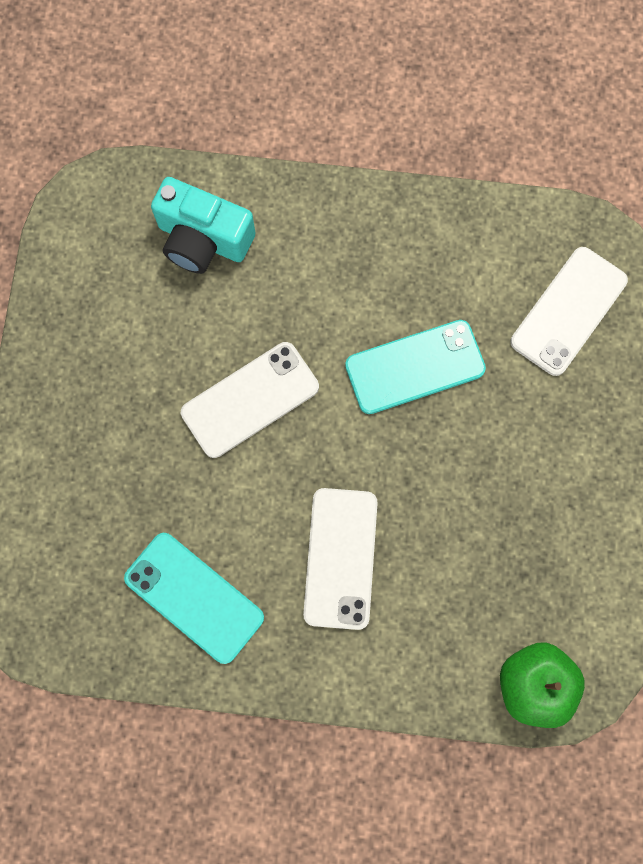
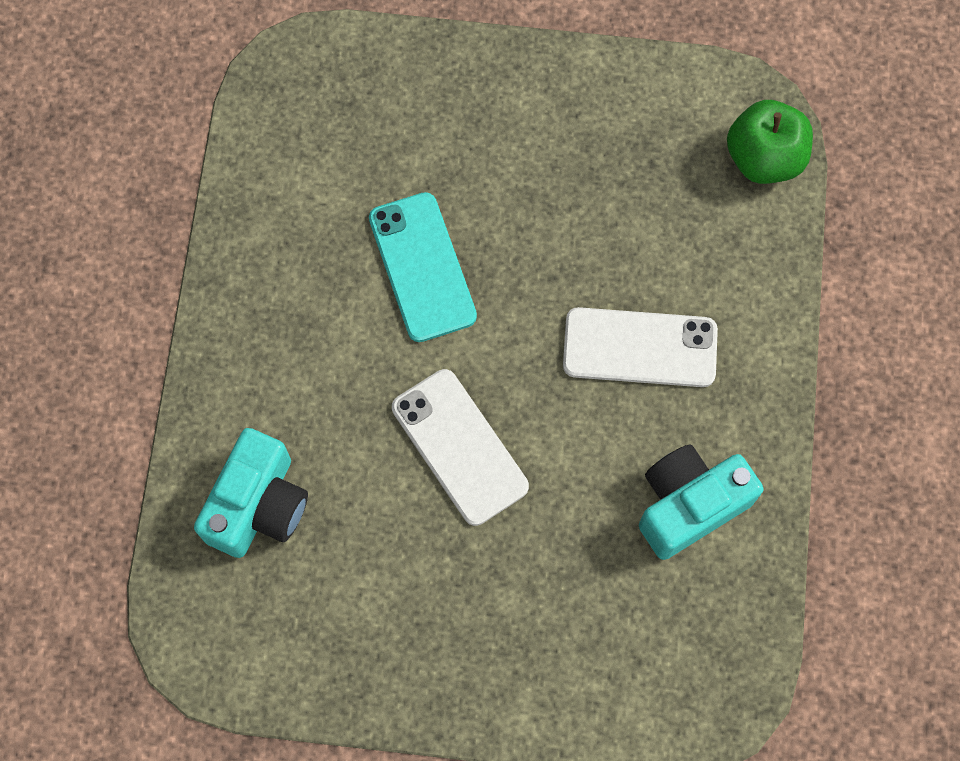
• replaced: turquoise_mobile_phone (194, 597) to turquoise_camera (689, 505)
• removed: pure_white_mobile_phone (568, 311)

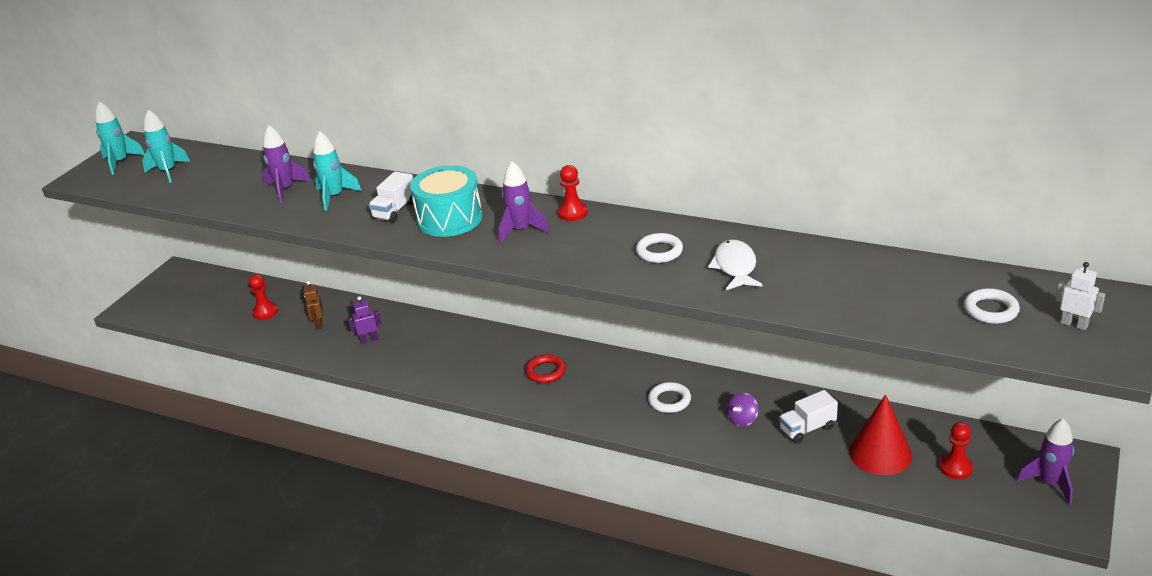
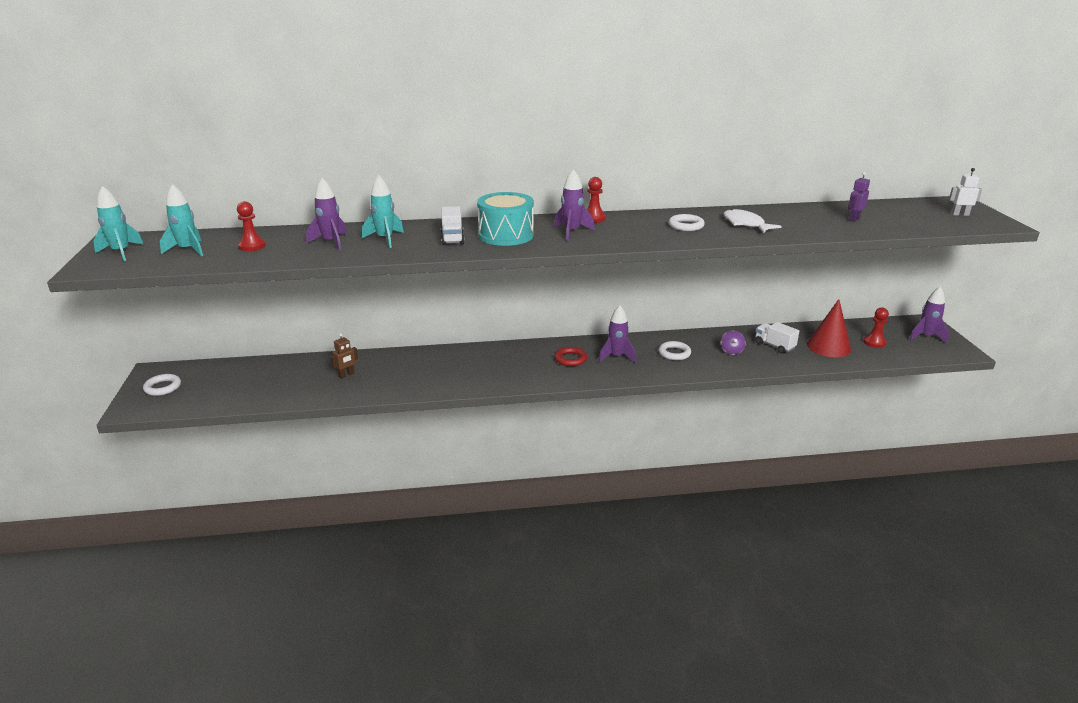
• moved: pure_white_ring (991, 310) to (162, 387)
• moved: crimson_chess_pawn (265, 312) to (252, 246)
• turned: dark_brown_toy_robot (318, 324) = (346, 375) 90 degrees counterclockwise
• added: purple_rocket (616, 357)
• turned: pure_white_lorry (807, 429) = (774, 346) 105 degrees clockwise
• moved: purple_toy_robot (369, 340) to (854, 219)

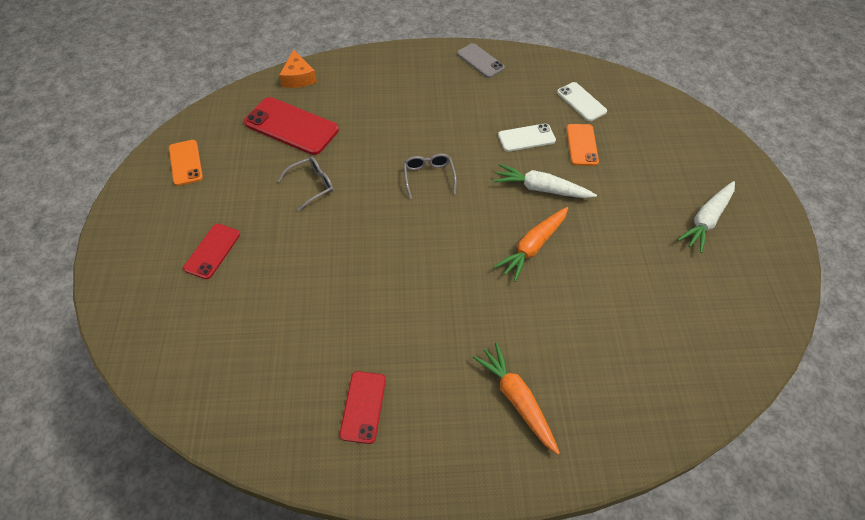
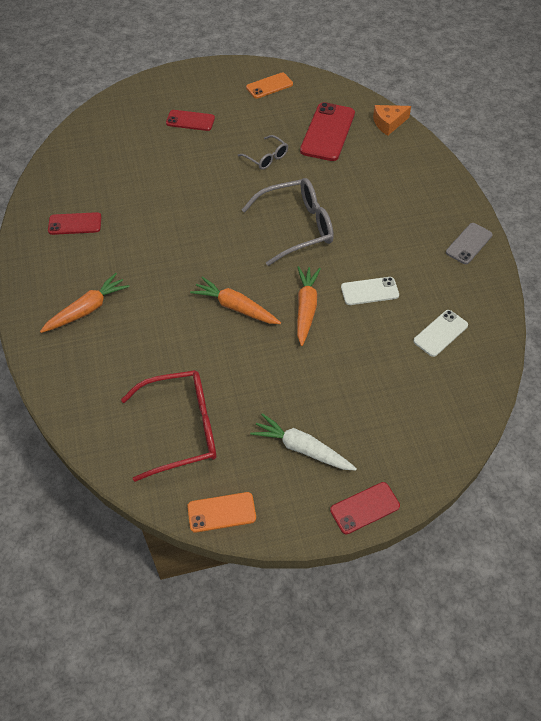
• added: crimson_eyeglasses (182, 429)
• moved: orange-coloured_mobile_phone (582, 145) to (221, 512)
• resized: grey_eyeglasses (429, 177) = (297, 227) x1.90
• recoloured: pure_white_toy_carrot (541, 189) to orange-coloured_toy_carrot (306, 308)
• added: crimson_mobile_phone (364, 508)
• turned: pure_white_mobile_phone (526, 138) = (369, 291) 75 degrees counterclockwise

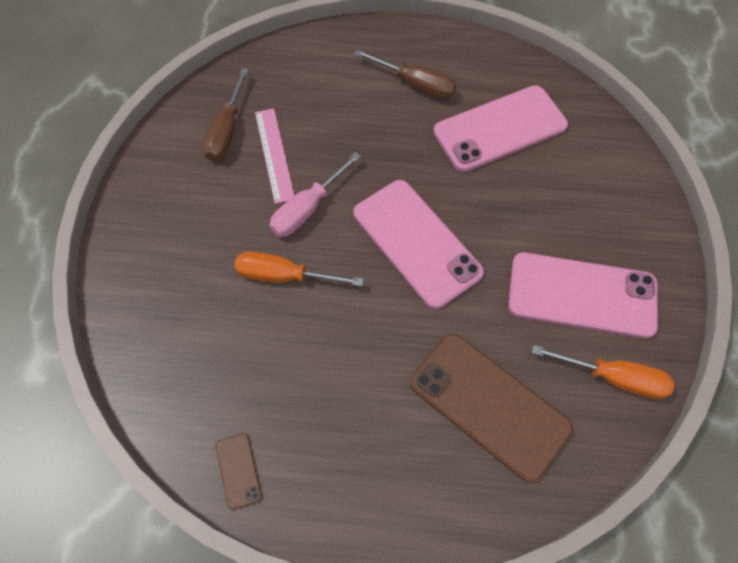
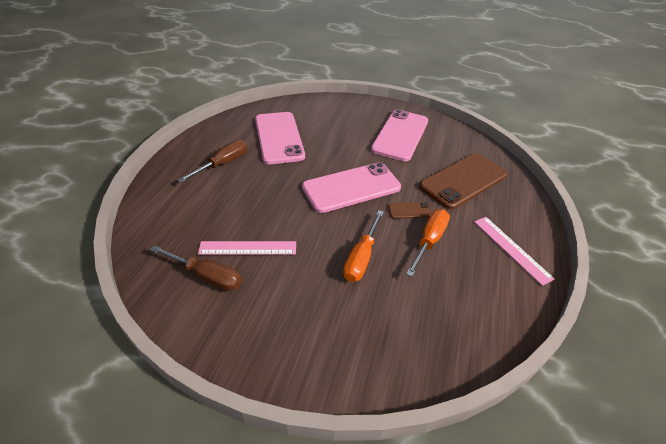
• moved: dark_brown_mobile_phone (238, 470) to (409, 210)
• moved: orange-coloured_flat_screwdriver (613, 377) to (429, 241)
• added: rose-pink_straightedge (511, 249)
• removed: rose-pink_flat_screwdriver (308, 208)

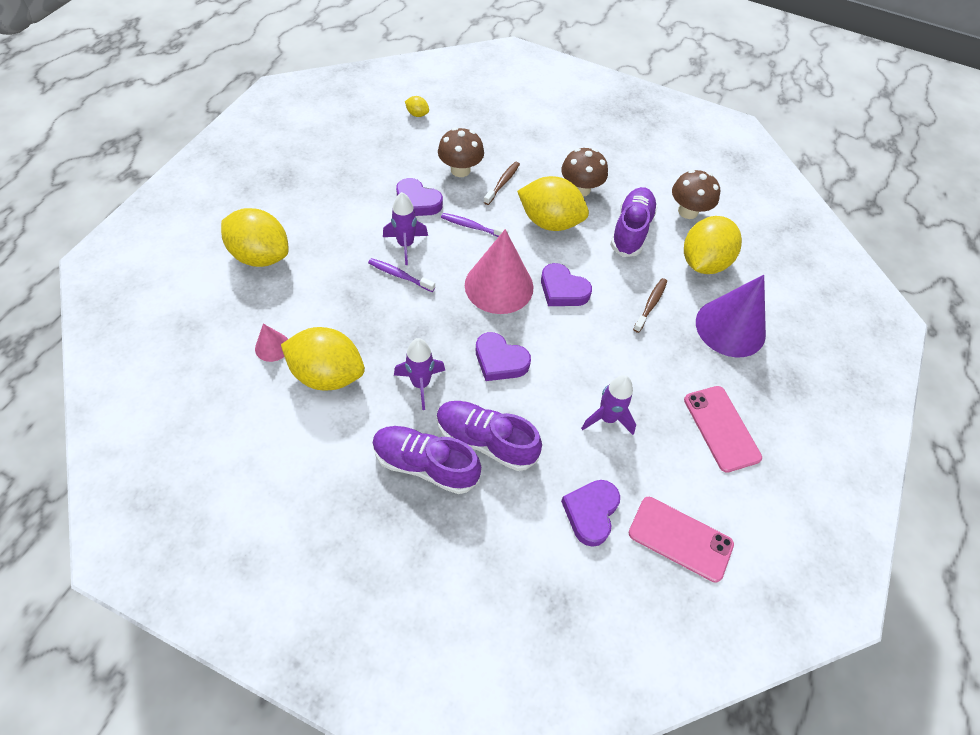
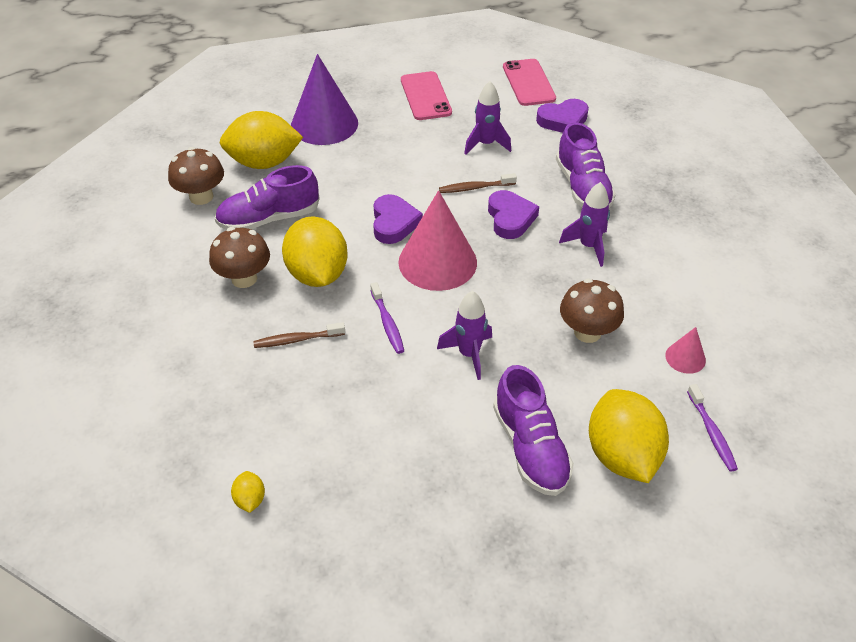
• turned: rose-pink_mobile_phone (721, 428) = (425, 96) 45 degrees counterclockwise
• moved: dark_brown_tooth_brush (650, 304) to (475, 188)
• moved: purple_shoe (425, 465) to (530, 448)
• moved: dark_brown_fungus (460, 170) to (587, 332)
• moved: purple_tooth_brush (399, 275) to (712, 433)
• removed: yellow_citrus_fruit (327, 374)
• removed: purple_love_heart (417, 202)

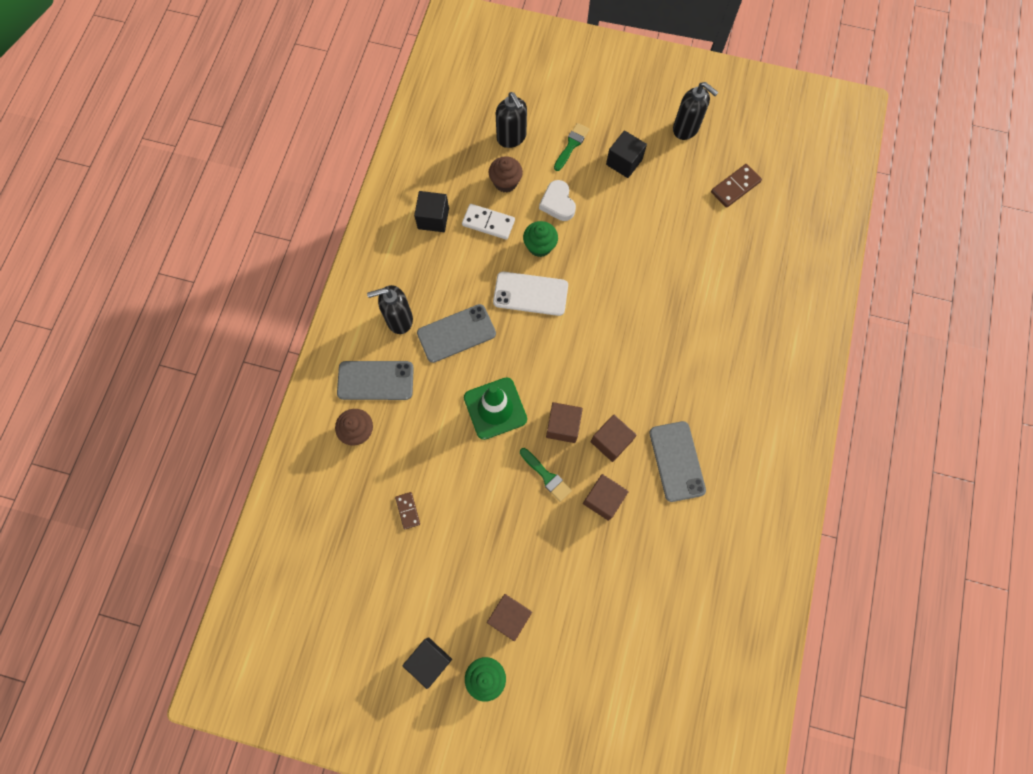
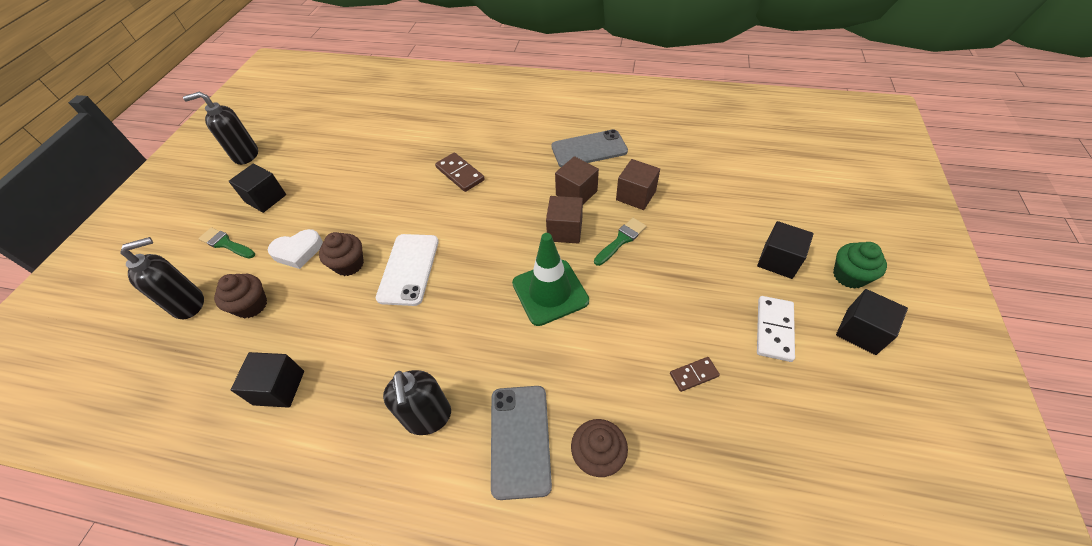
• turned: ebony_soap_dispenser (686, 129) = (245, 155) 135 degrees counterclockwise
• recoloured: green_cupcake (540, 246) to dark_brown_cupcake (349, 264)
• moved: dark_brown_domino (735, 187) to (460, 174)
• recoloured: dark_brown_solid_cube (509, 616) to ebony_solid_cube (778, 260)
• moved: pure_white_domino (488, 223) to (774, 329)
• removed: grey_mobile_phone (456, 333)

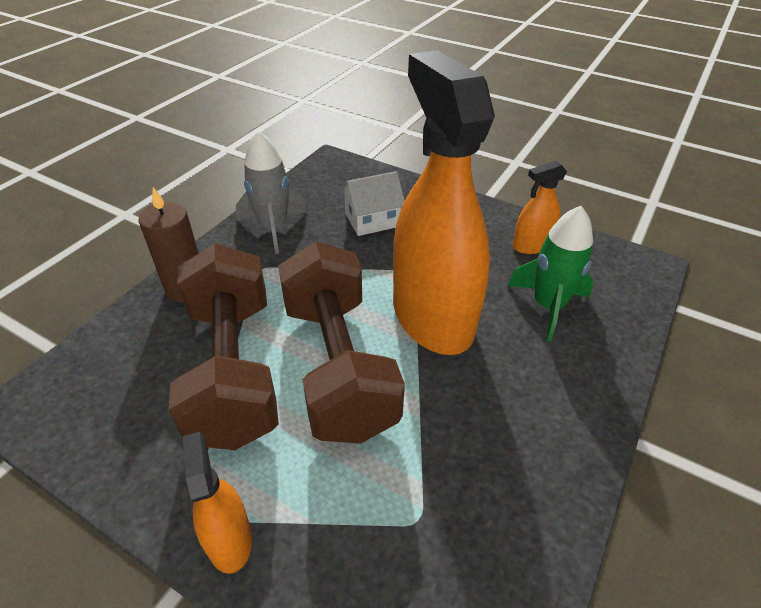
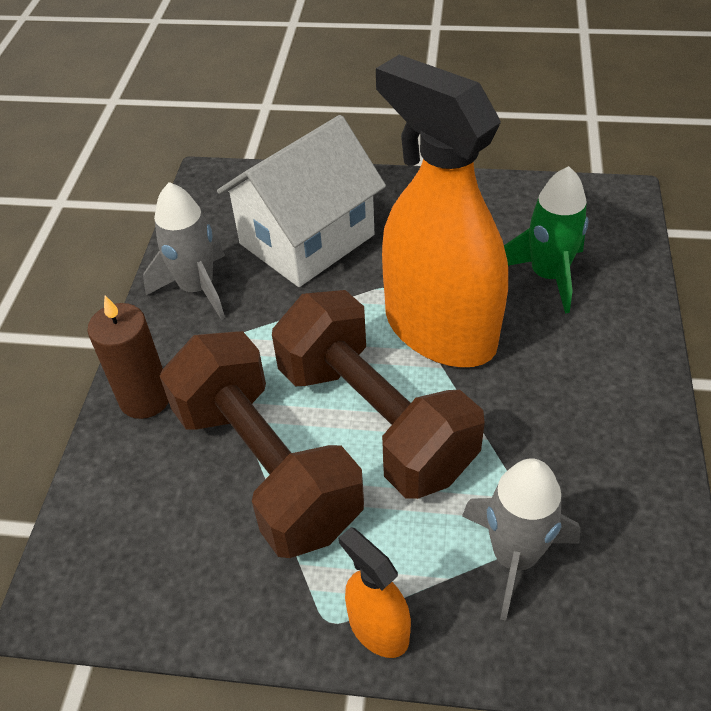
• resized: pure_white_cottage (372, 220) = (307, 239) x1.85
• added: grey_rocket (514, 556)
• removed: orange-coloured_spray_cleaner (531, 245)

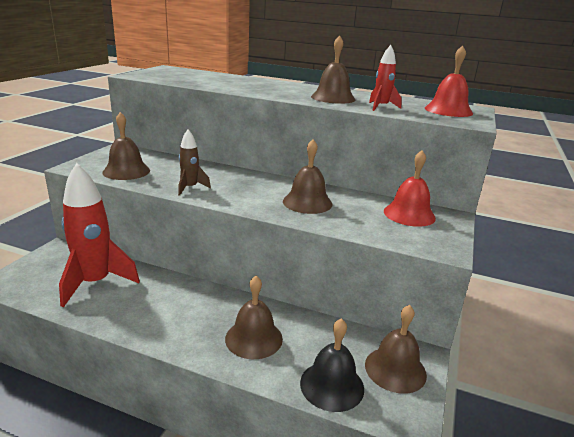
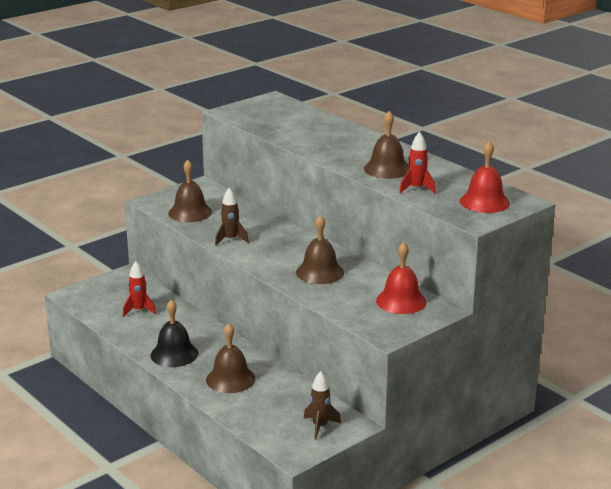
• resized: crimson_rocket (95, 283) = (139, 310) x0.49
• moved: ebony_school_bell (332, 385) to (174, 354)
• replaced: dark_brown_school_bell (395, 369) to dark_brown_rocket (320, 426)

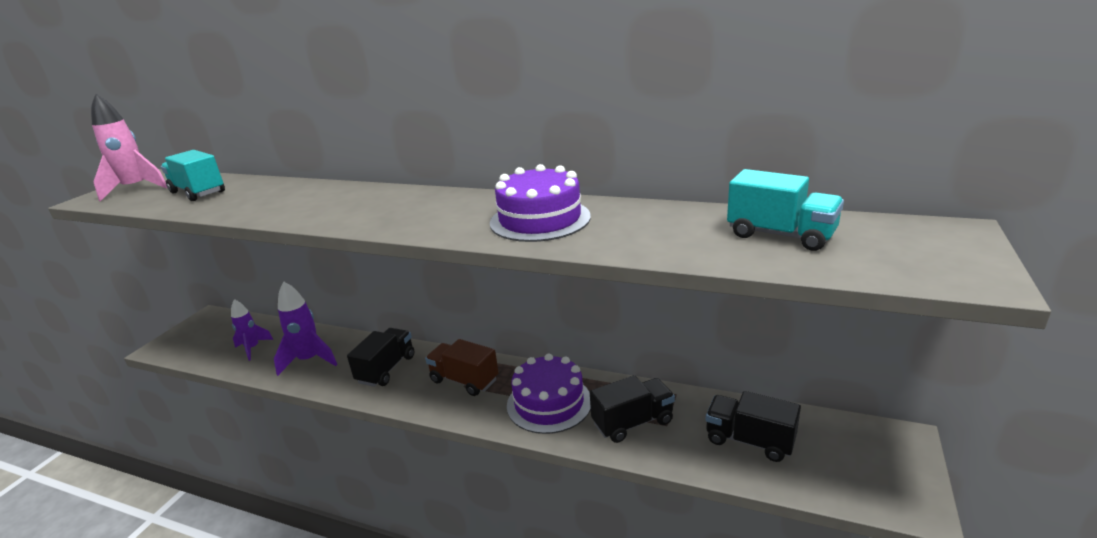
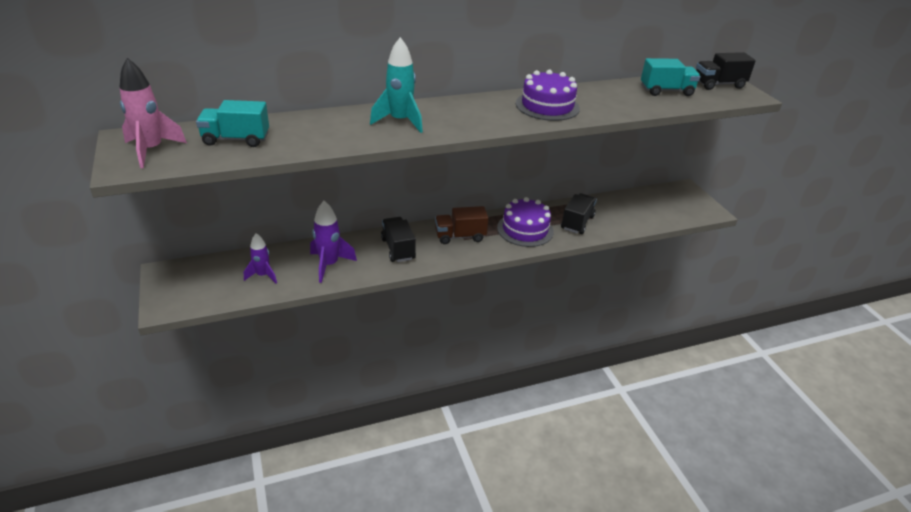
• added: turquoise_rocket (400, 121)
• moved: ebony_lorry (749, 441) to (719, 84)

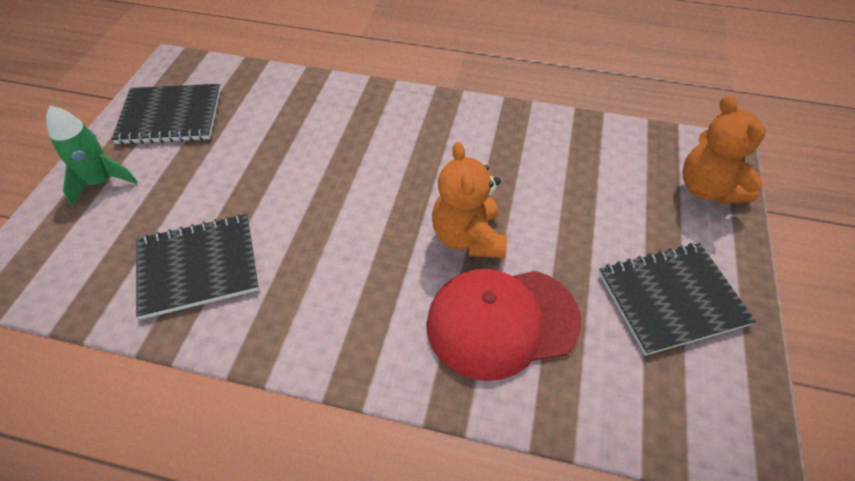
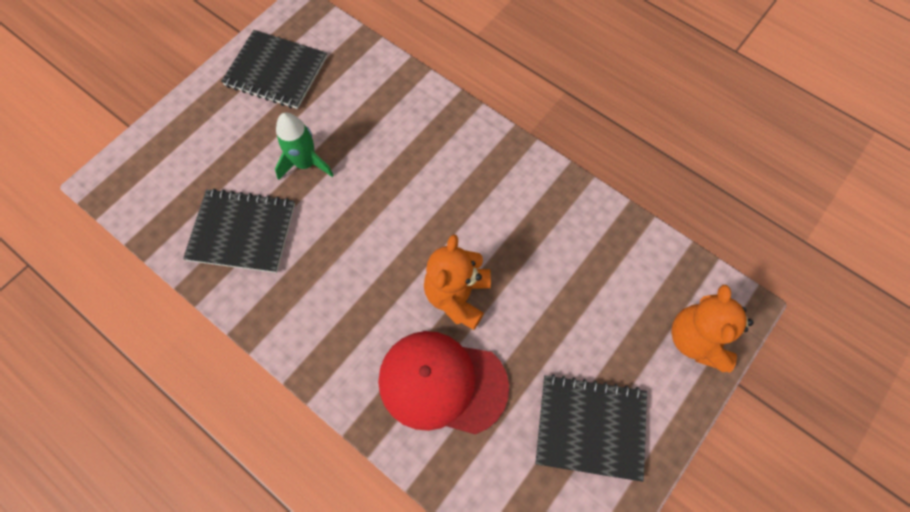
• moved: green_rocket (101, 182) to (306, 163)

